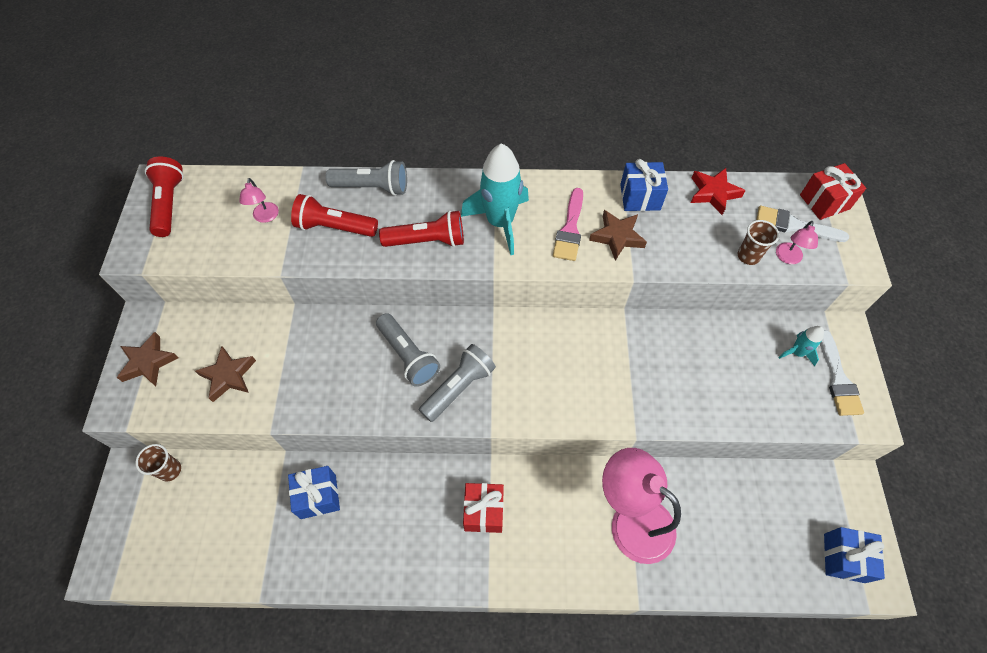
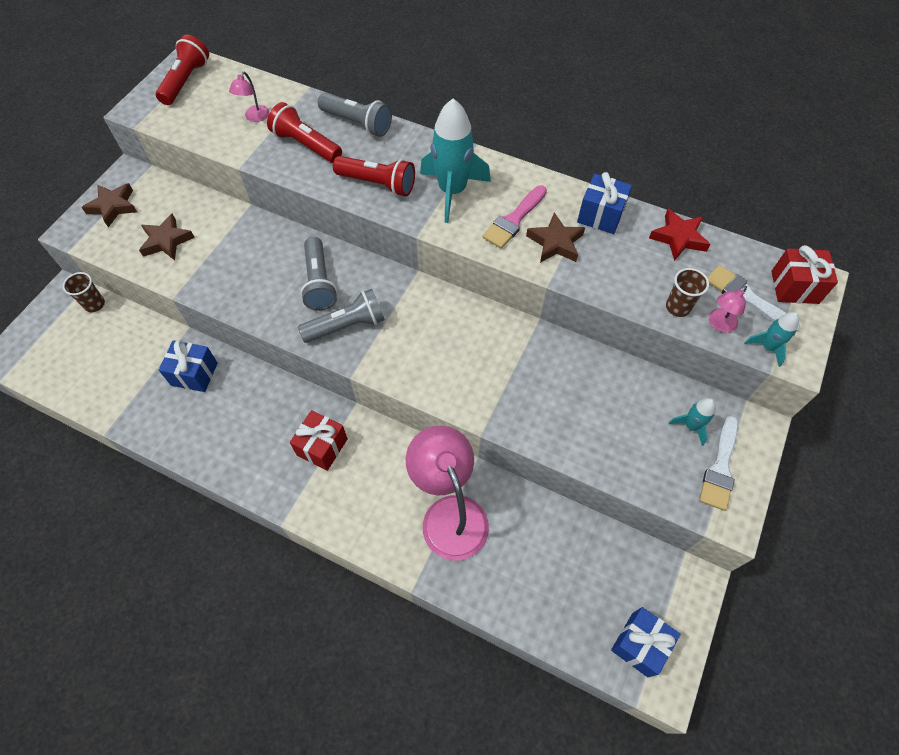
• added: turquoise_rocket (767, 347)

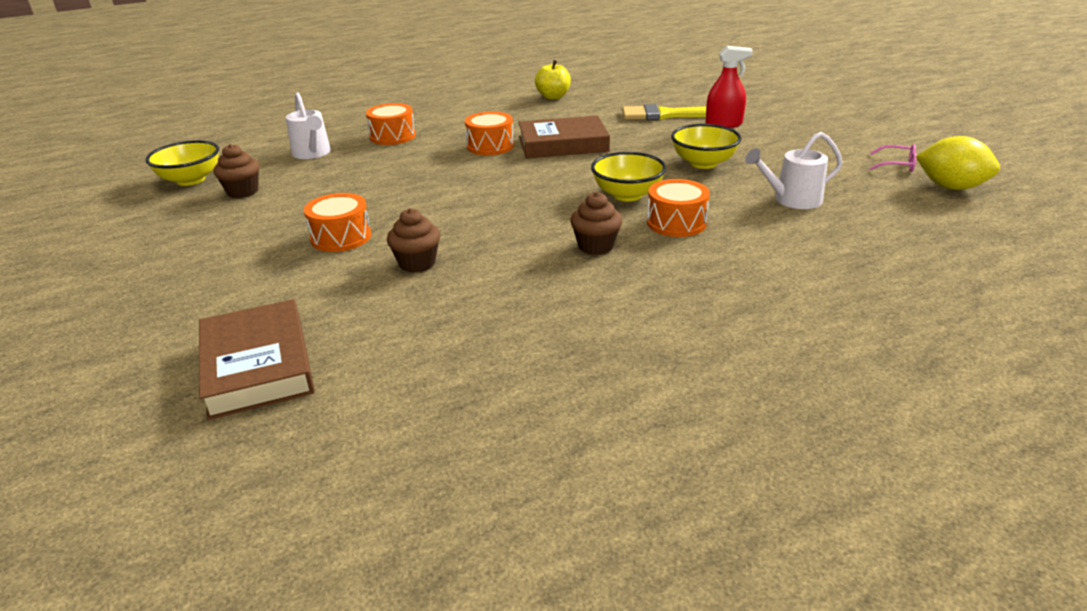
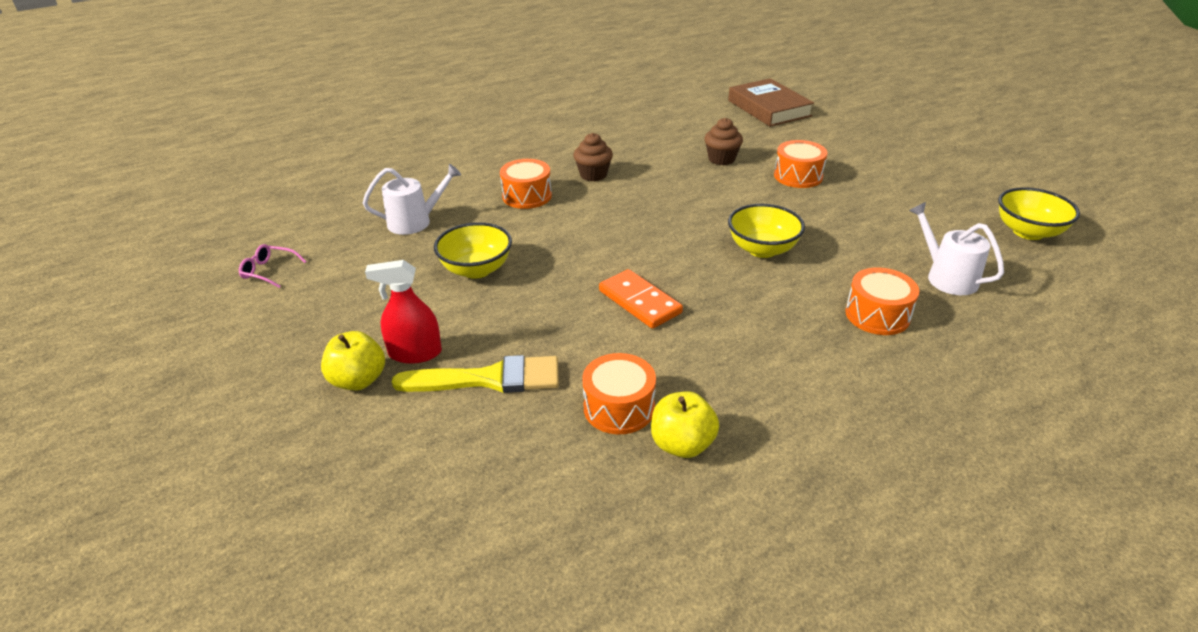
• added: yellow_toy_apple (358, 380)
• moved: orange-coloured_toy_drum (490, 146) to (619, 408)
• replaced: dark_brown_hardcover (563, 144) to orange-coloured_domino (640, 302)
• moved: yellow_deep_dish (627, 195) to (762, 249)
• removed: dark_brown_cupcake (243, 191)
• removed: yellow_citrus_fruit (950, 187)

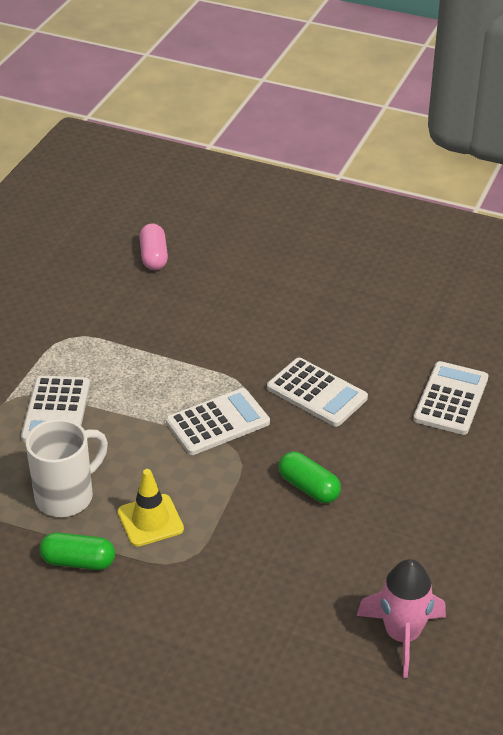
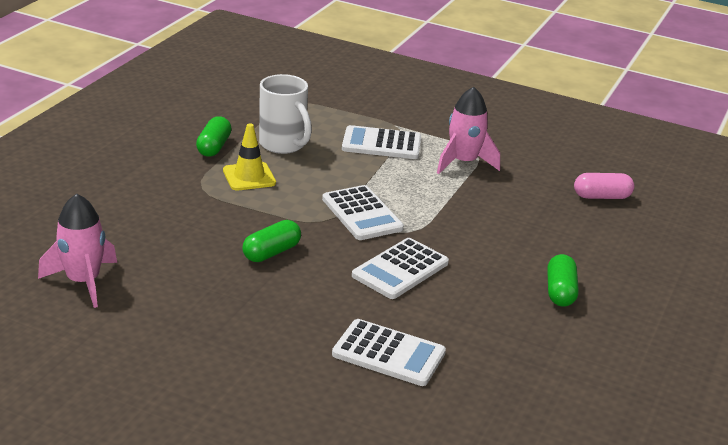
• added: rose-pink_rocket (464, 162)
• added: green_capsule (560, 292)

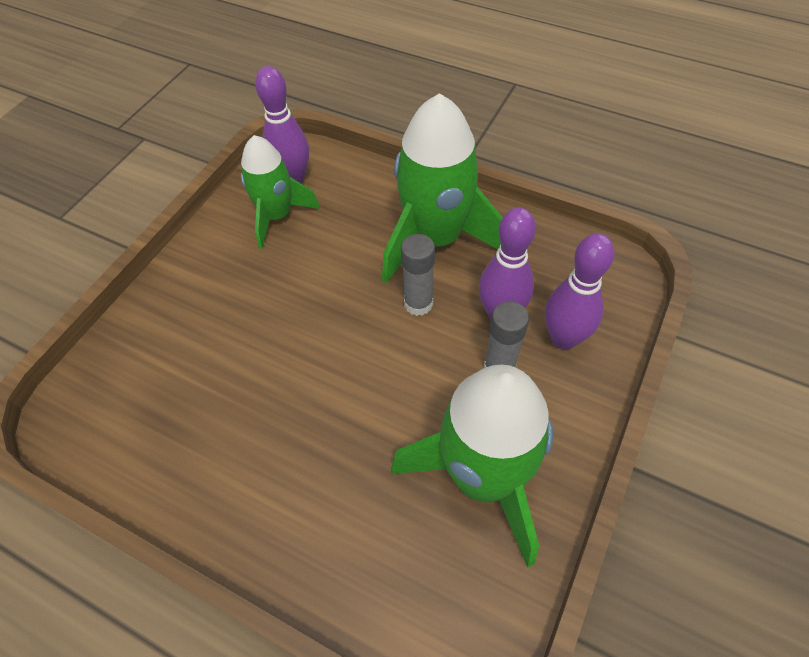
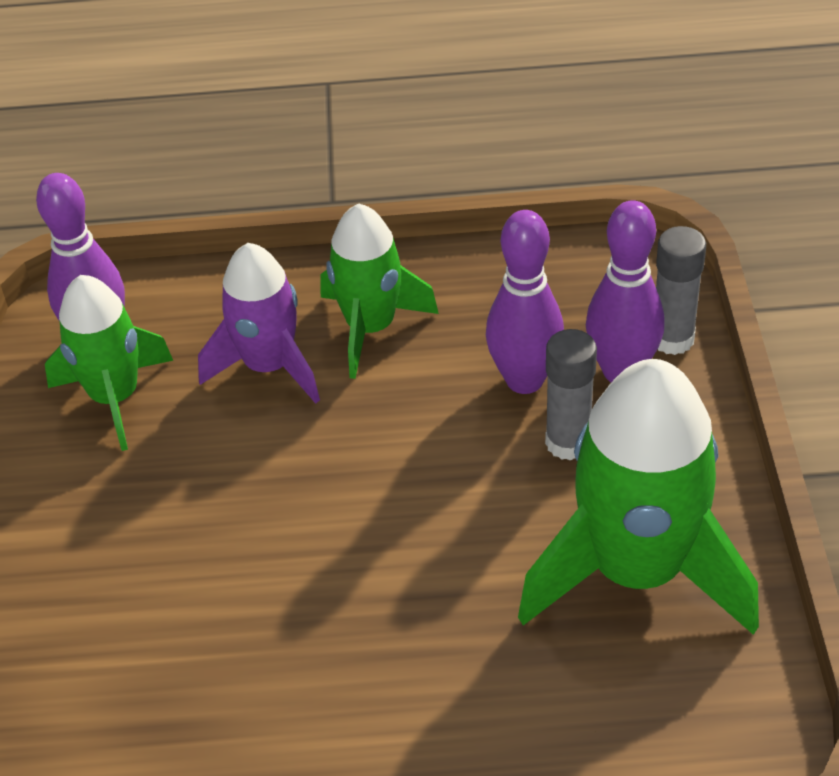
• added: purple_rocket (269, 366)
• resized: green_rocket (435, 239) = (370, 328) x0.62
• moved: grey_glue_stick (418, 303) to (672, 339)

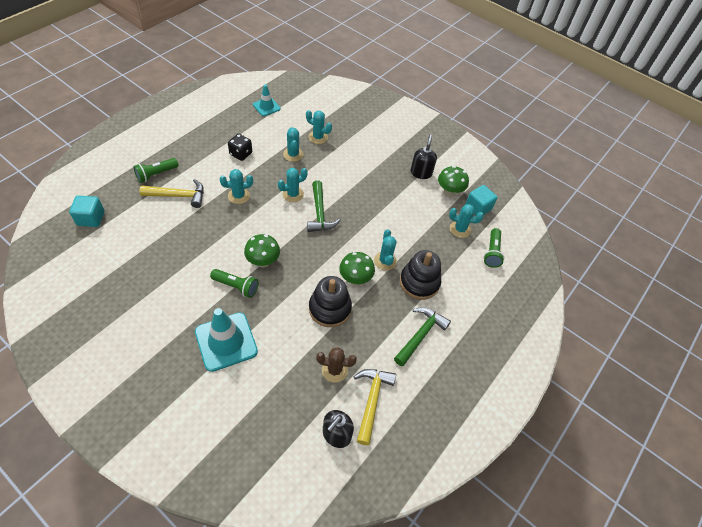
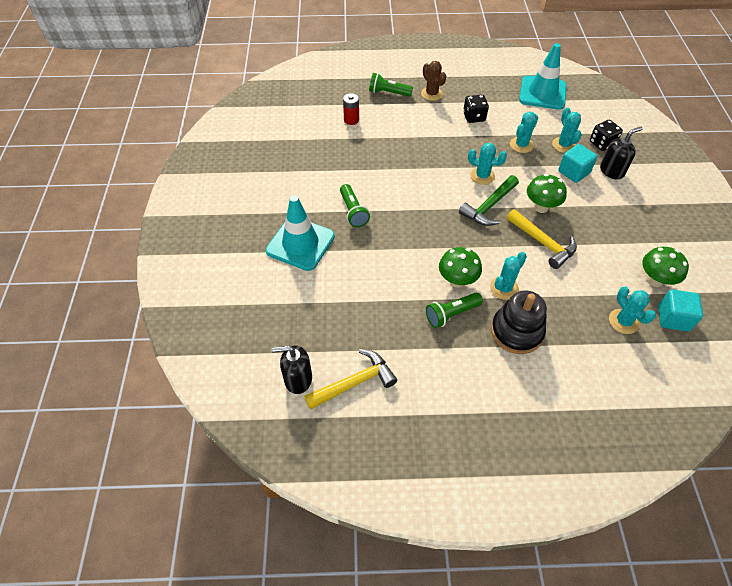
• added: crimson_power_cell (351, 120)
• moved: dark_brown_saguaro_cactus (334, 370) to (432, 94)
• moved: green_flashlight (492, 252) to (451, 314)
• moved: yellow_carpenter's_hammer (178, 196) to (543, 243)
• resized: turquoise_traffic_cone (266, 107) = (542, 93) x1.74
• moved: green_fungus (263, 261) to (541, 207)
• moved: turquoise_solid_cube (91, 218) to (573, 172)
• added: ebony_dice (602, 143)
• moved: ebony_soap_dispenser (421, 173) to (612, 171)
• removed: turquoise_saguaro_cactus (239, 196)
• removed: ebony_stacking_toy (330, 308)
• removed: green_carpenter's_hammer (420, 335)

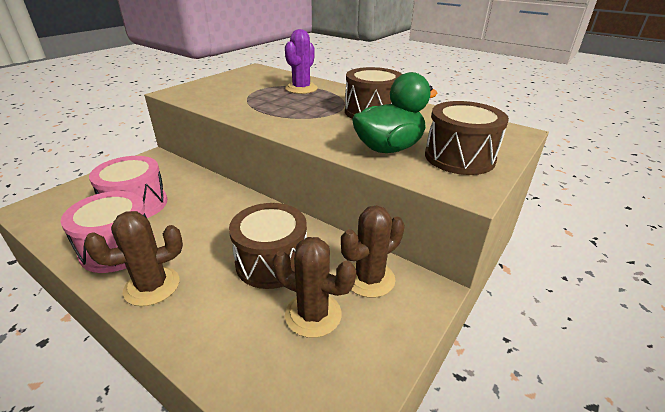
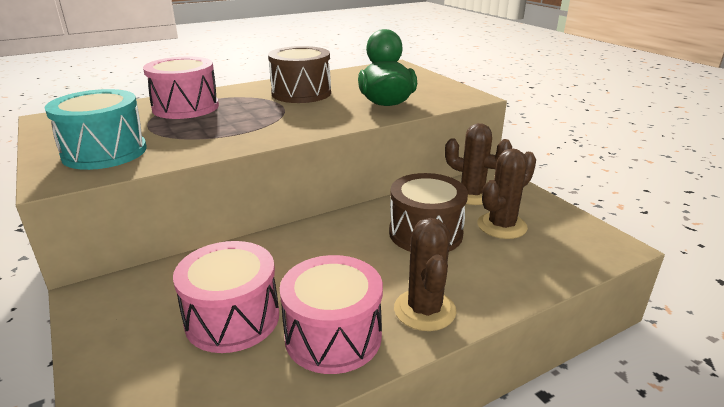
• added: turquoise_toy_drum (105, 152)
• replaced: purple_saguaro_cactus (301, 89) to rose-pink_toy_drum (186, 107)
• turned: dark_brown_saguaro_cactus (369, 279) = (471, 194) 45 degrees counterclockwise
• removed: dark_brown_toy_drum (459, 157)

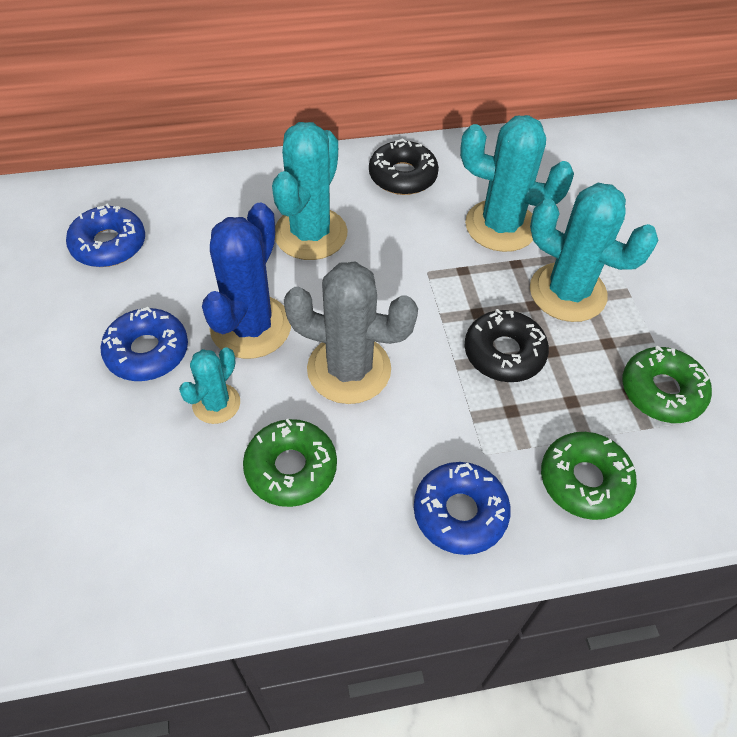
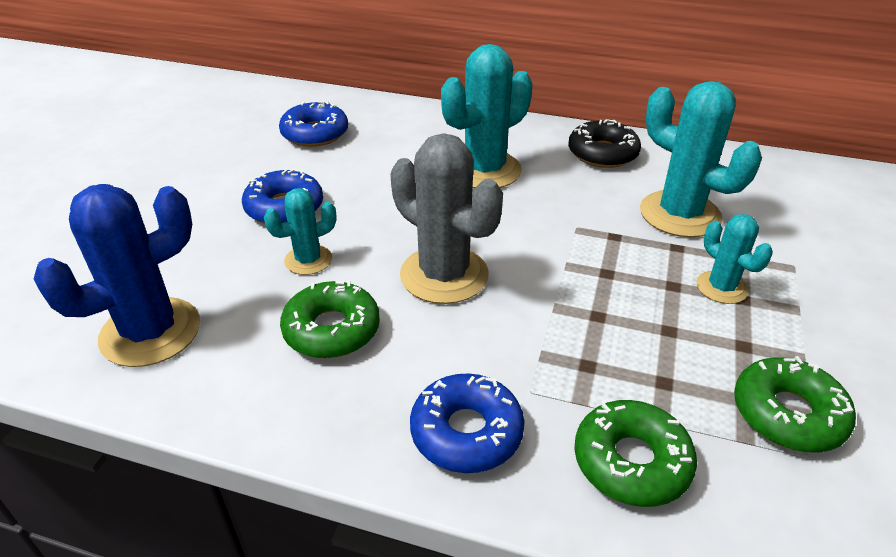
• moved: cobalt_saguaro_cactus (250, 327) to (150, 332)
• resized: turquoise_saguaro_cactus (567, 292) = (721, 287) x0.55
• removed: ebony_doughnut (504, 353)

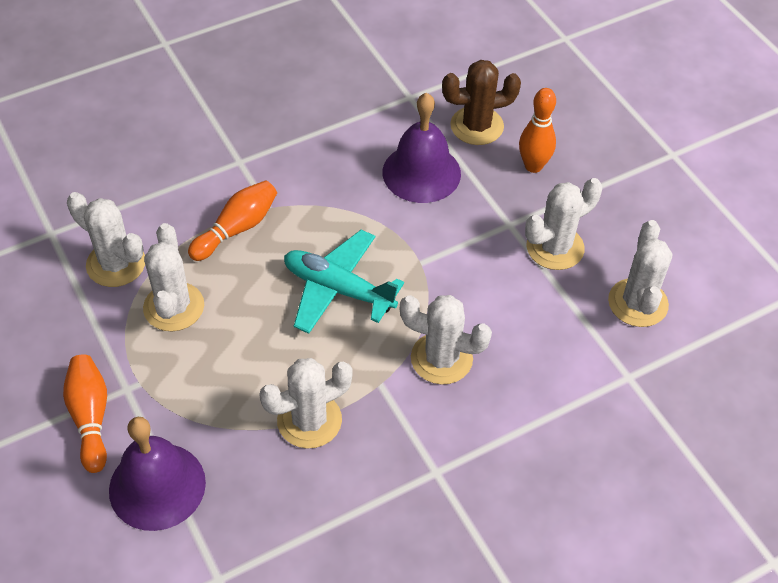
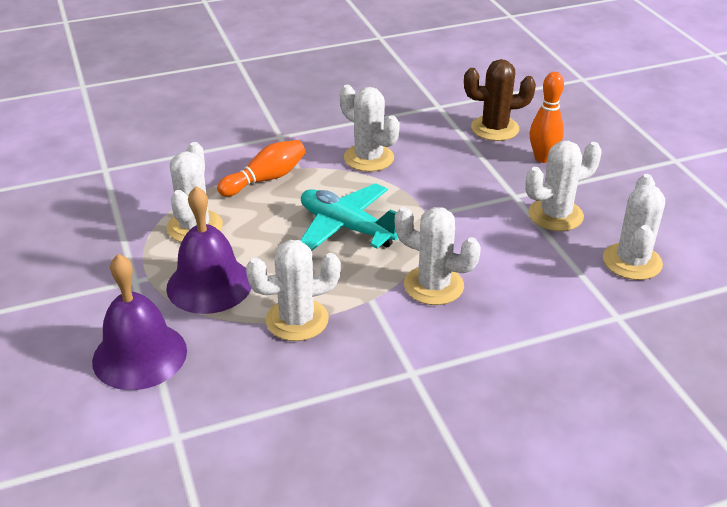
• moved: purple_school_bell (421, 173) to (209, 284)
• moved: pure_white_saguaro_cactus (116, 264) to (369, 158)
• removed: orange-coloured_skittle (90, 418)

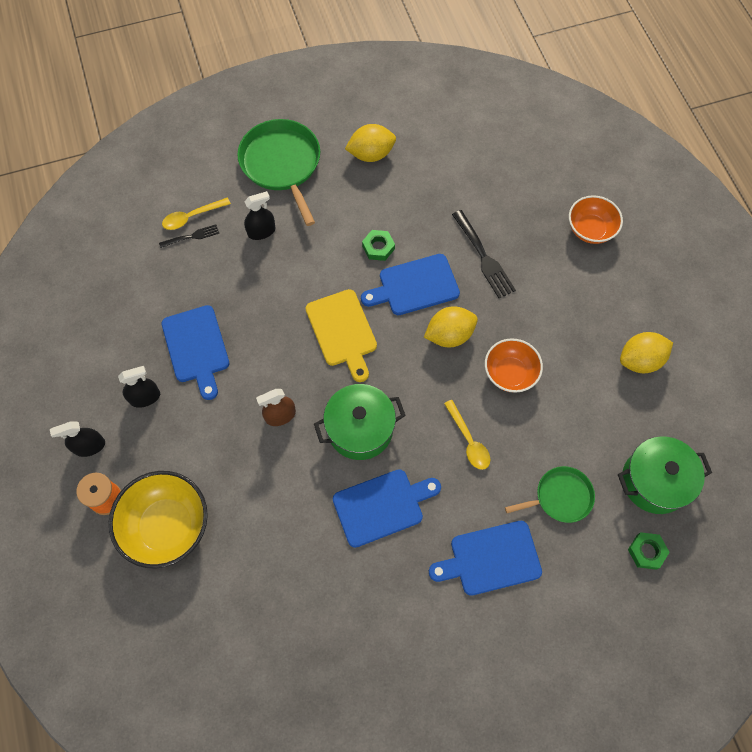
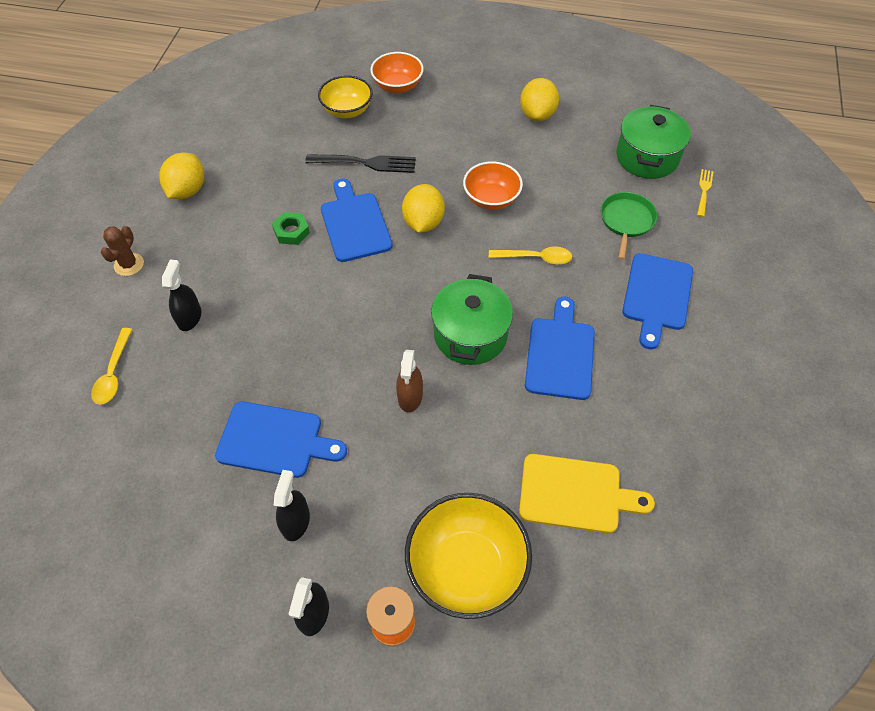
• replaced: green_frying_pan (282, 164) to dark_brown_saguaro_cactus (129, 264)
• added: yellow_deep_dish (347, 111)
• turned: cobalt_cutting_board (414, 286) = (354, 224) 150 degrees clockwise
• moved: yellow_cutting_board (342, 331) to (576, 494)
• replaced: green_hex_nut (646, 551) to yellow_dinner_fork (704, 191)
• removed: ebony_dinner_fork (192, 236)

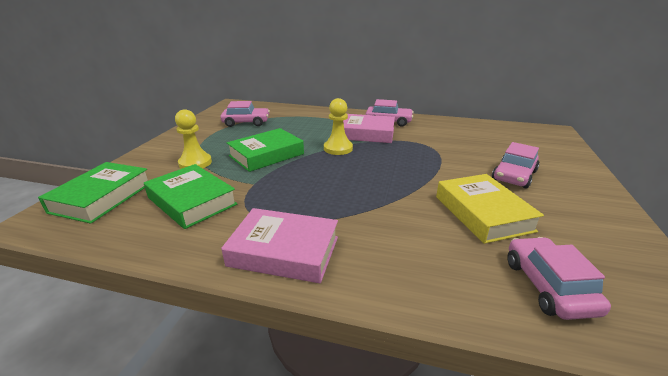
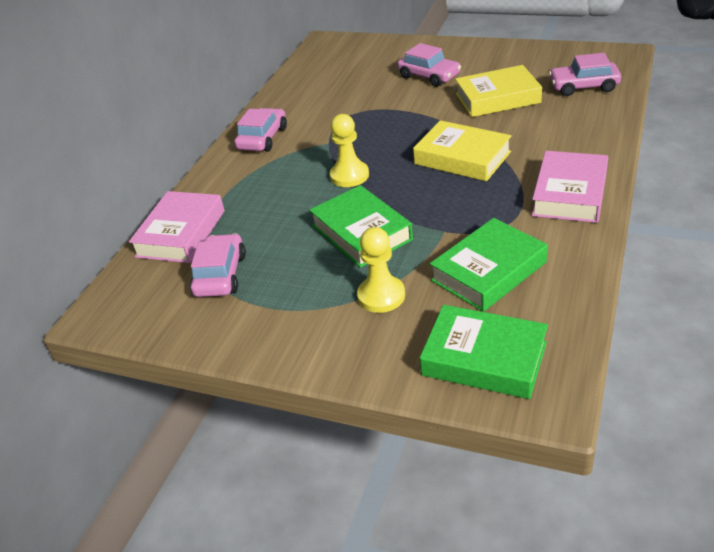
• moved: rose-pink_hardcover (365, 133) to (181, 233)
• added: yellow_hardcover (462, 158)

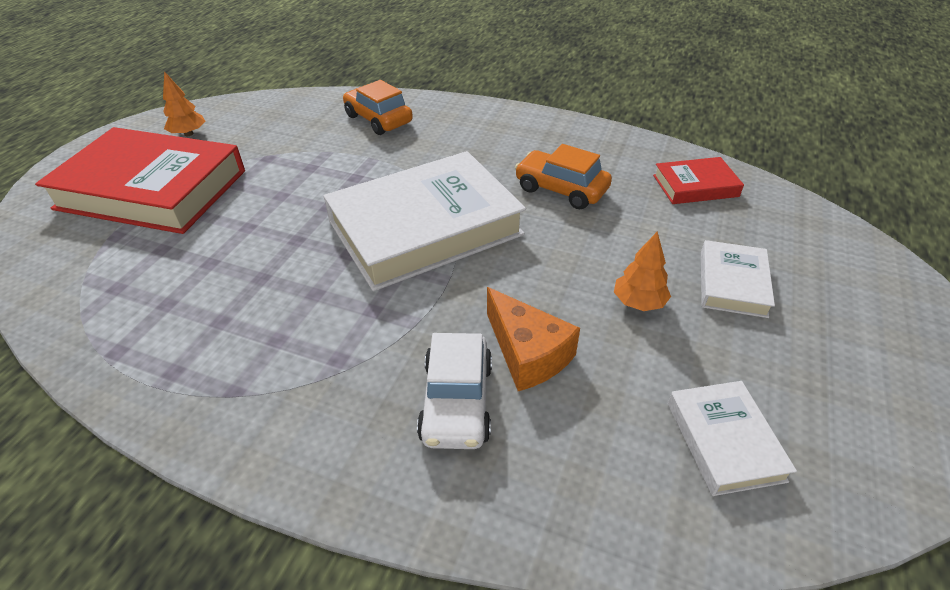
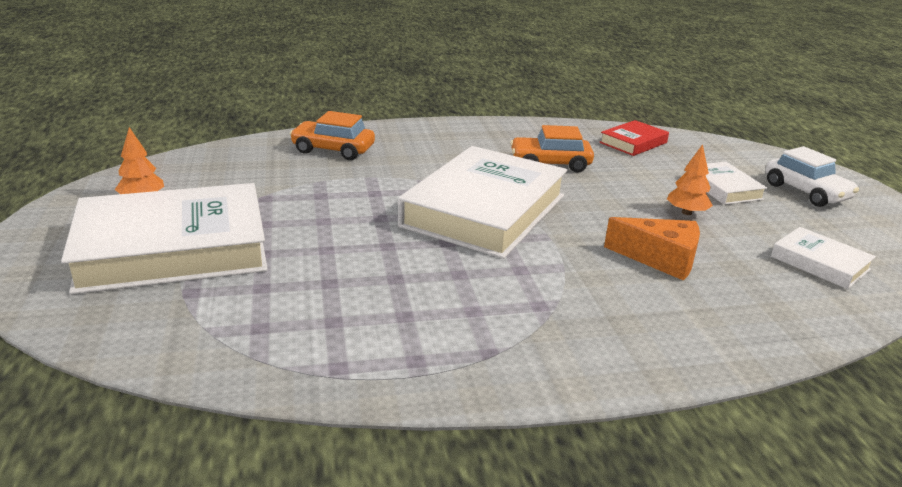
• recoloured: crimson_hardcover (152, 189) to pure_white_hardcover (173, 249)
• moved: pure_white_car (456, 401) to (806, 192)

